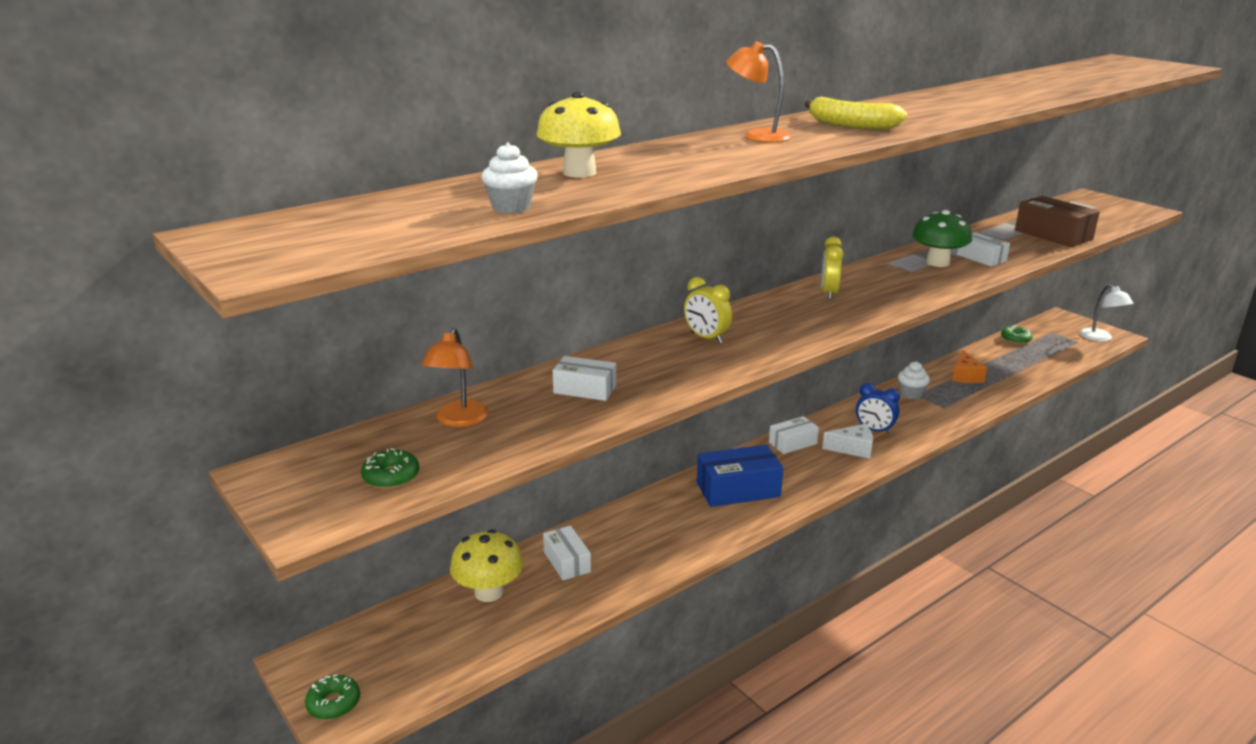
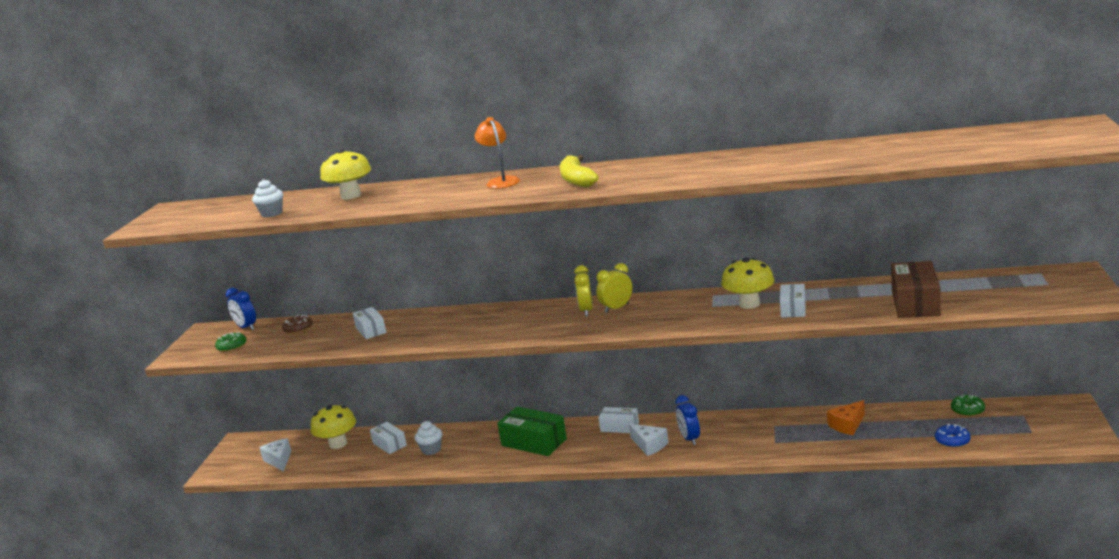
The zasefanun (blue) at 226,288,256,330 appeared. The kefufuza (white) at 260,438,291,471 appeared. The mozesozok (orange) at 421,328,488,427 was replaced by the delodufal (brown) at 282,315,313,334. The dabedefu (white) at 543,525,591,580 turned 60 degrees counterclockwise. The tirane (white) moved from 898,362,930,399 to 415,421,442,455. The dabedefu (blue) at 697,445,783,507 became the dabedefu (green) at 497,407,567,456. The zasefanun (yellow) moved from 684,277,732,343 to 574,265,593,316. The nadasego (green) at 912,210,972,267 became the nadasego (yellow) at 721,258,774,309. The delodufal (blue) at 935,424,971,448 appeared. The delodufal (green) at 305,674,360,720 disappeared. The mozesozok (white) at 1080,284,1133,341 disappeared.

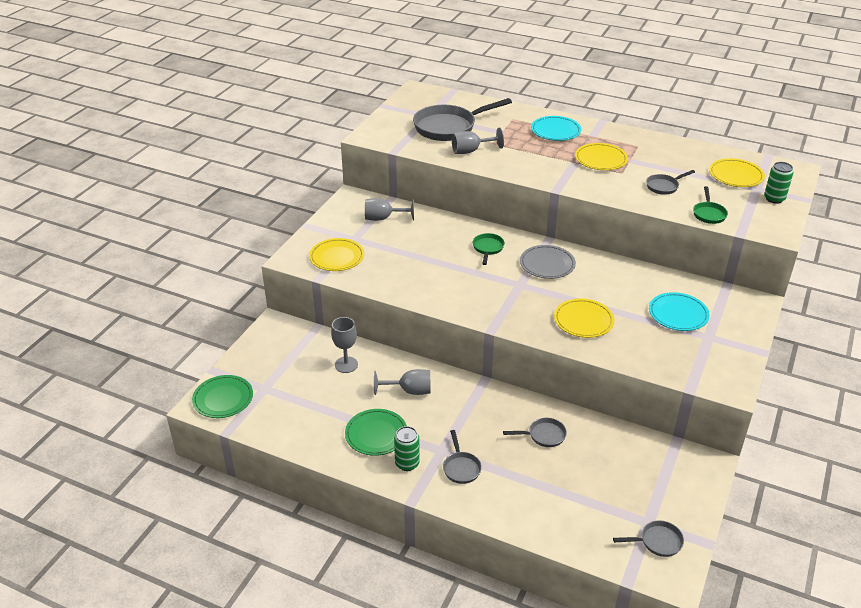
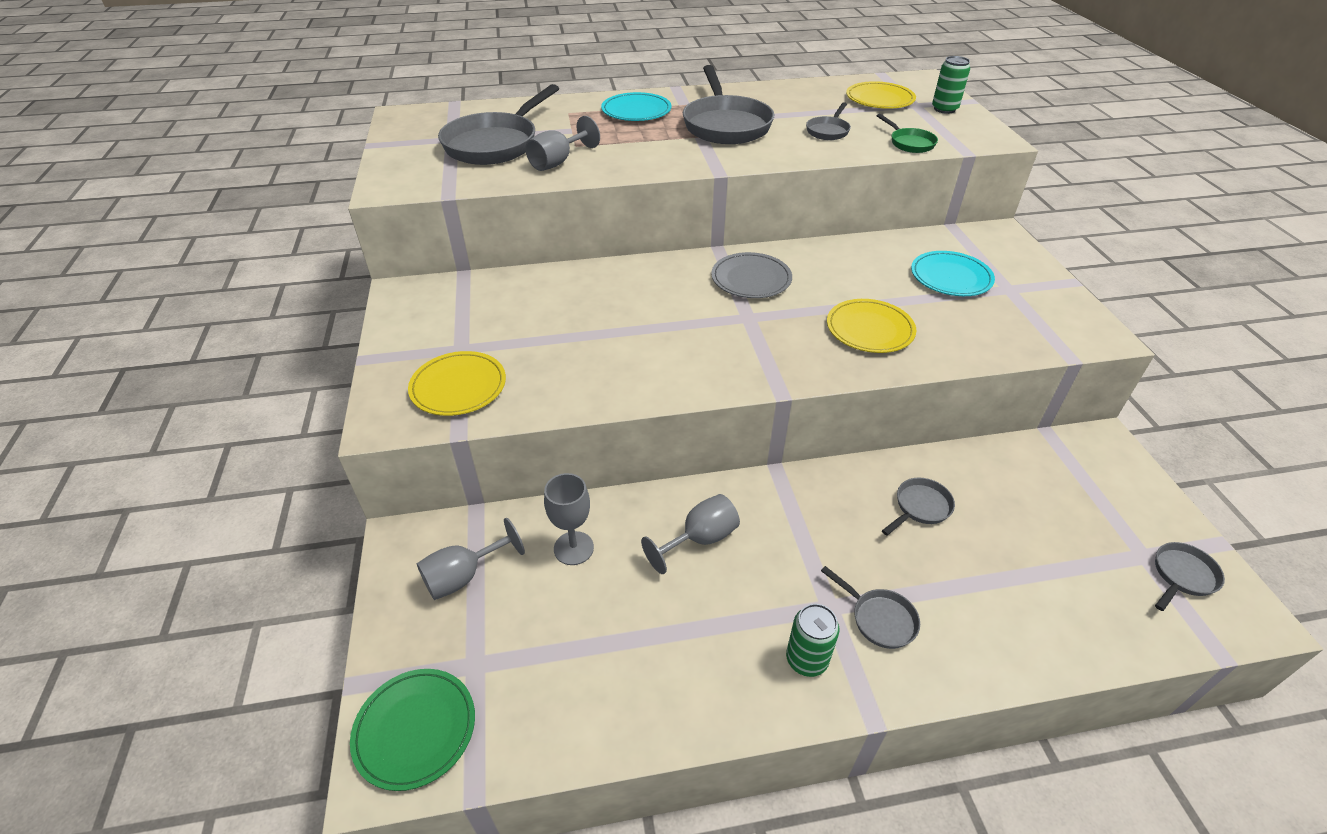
The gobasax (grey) moved from 365,198,414,221 to 417,517,525,600. The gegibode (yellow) at 575,143,628,170 was replaced by the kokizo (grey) at 683,65,774,144. The gegibode (green) at 345,409,407,456 disappeared. The kokizo (green) at 473,233,505,265 disappeared.

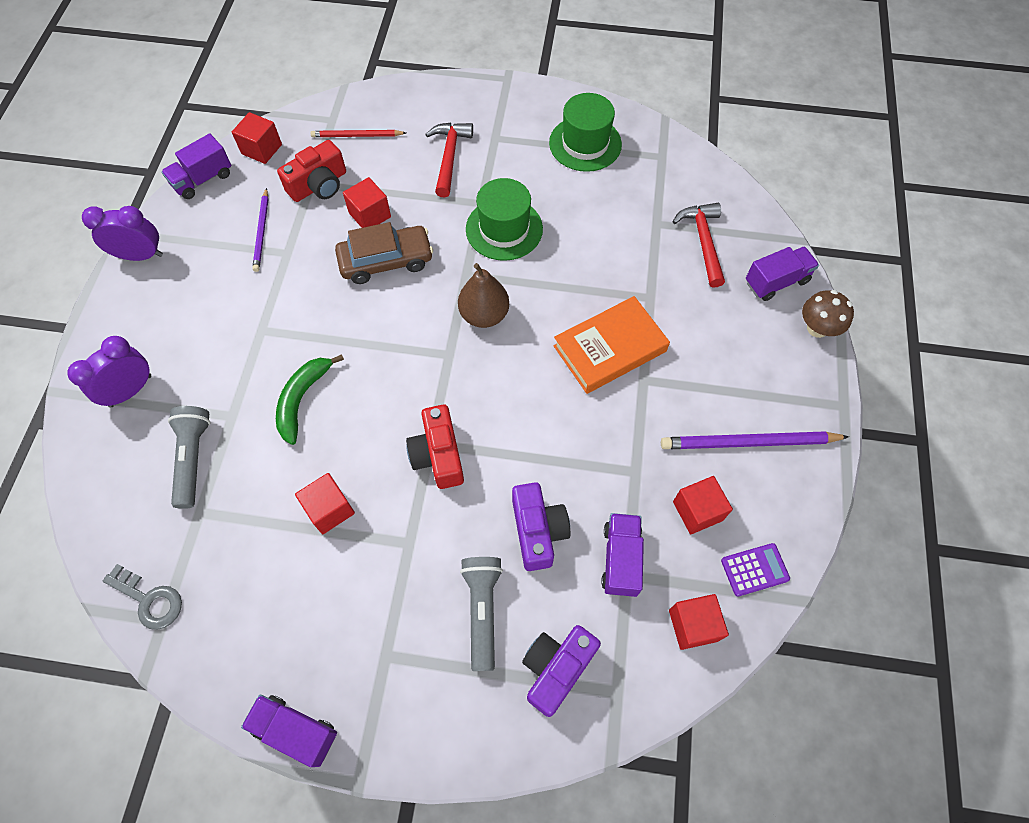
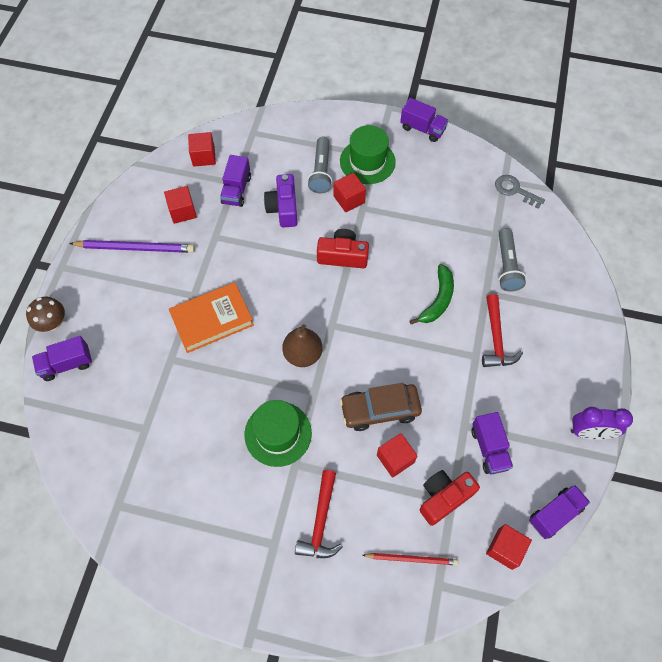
The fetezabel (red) at 406,405,464,489 turned 75 degrees counterclockwise. The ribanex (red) moved from 295,473,355,534 to 334,173,366,212. The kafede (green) moved from 549,93,622,172 to 340,125,396,184. The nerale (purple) at 252,188,269,272 was replaced by the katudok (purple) at 471,412,513,474. The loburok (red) moved from 672,203,725,288 to 482,294,523,367. The zasefanun (purple) at 67,336,151,407 disappeared. The fetezabel (purple) at 522,625,601,717 disappeared. The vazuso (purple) at 721,543,790,597 disappeared.

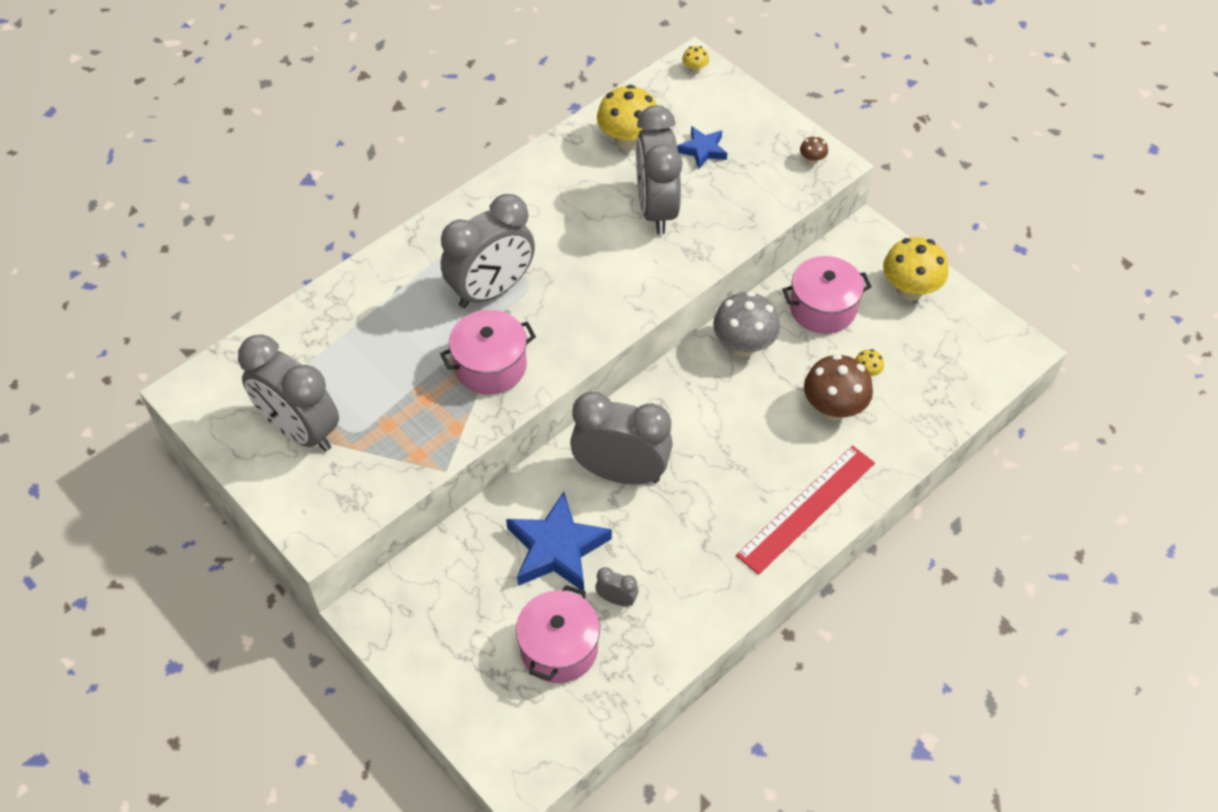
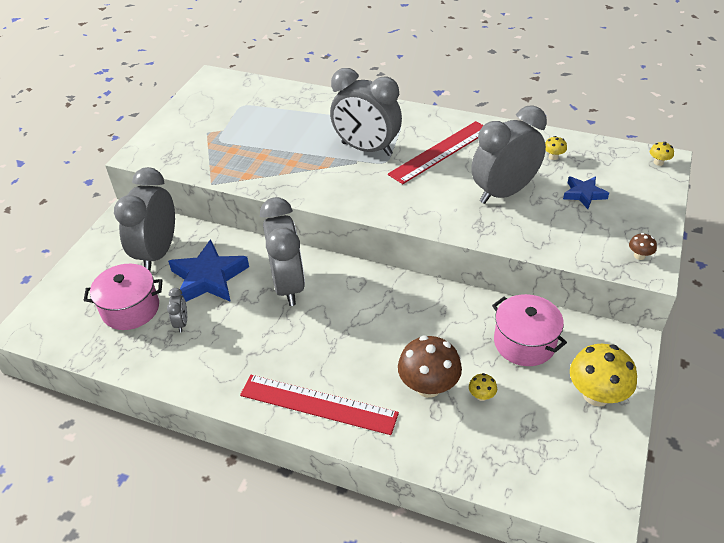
The zasefanun (grey) moved from 238,335,339,452 to 114,167,175,271. The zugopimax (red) at 388,121,483,184 appeared. The nadasego (yellow) at 597,85,657,150 changed to 0.45 times the size. The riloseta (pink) at 440,310,536,394 disappeared. The nadasego (grey) at 713,291,780,357 disappeared.

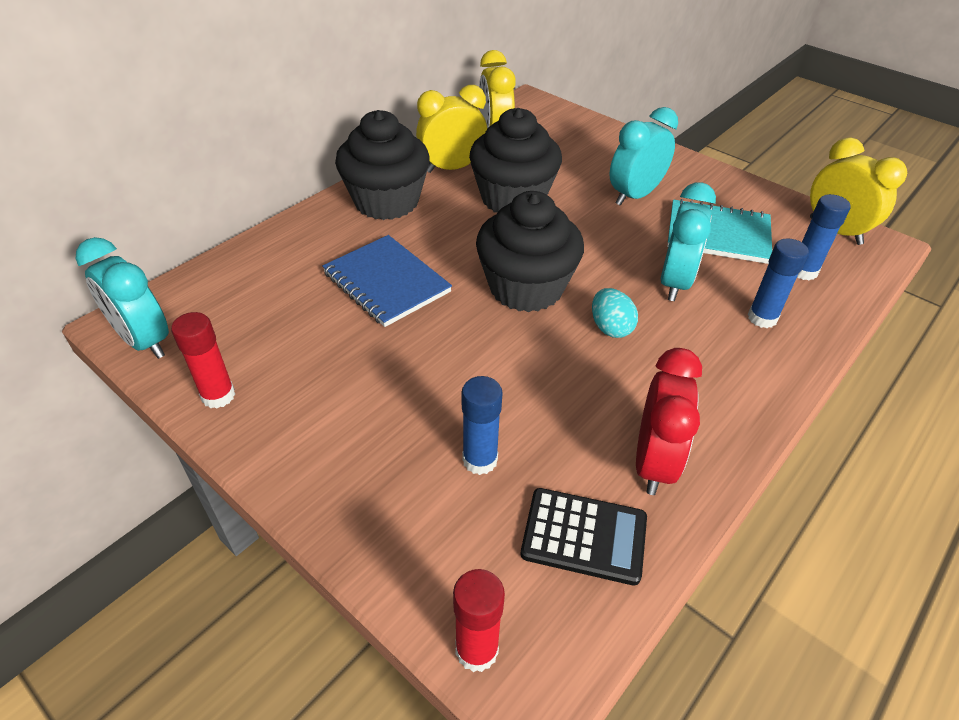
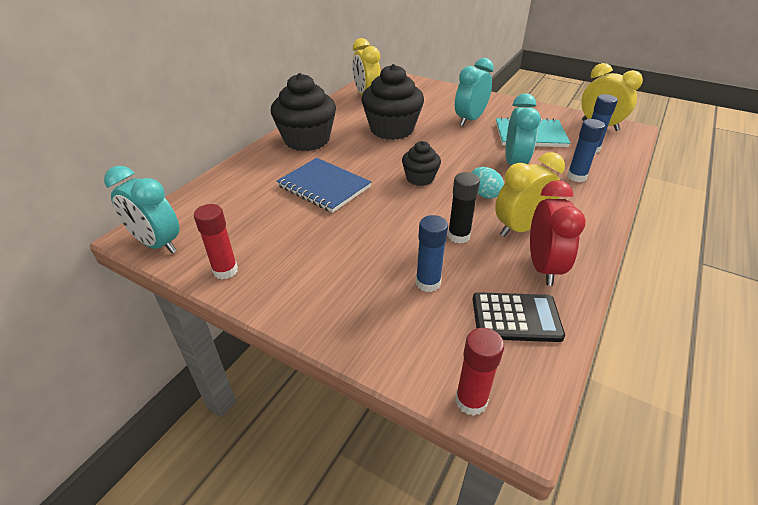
The tirane (black) at 476,191,584,312 changed to 0.54 times the size. The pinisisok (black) at 448,172,480,244 appeared. The zasefanun (yellow) moved from 416,85,487,173 to 495,152,565,237.

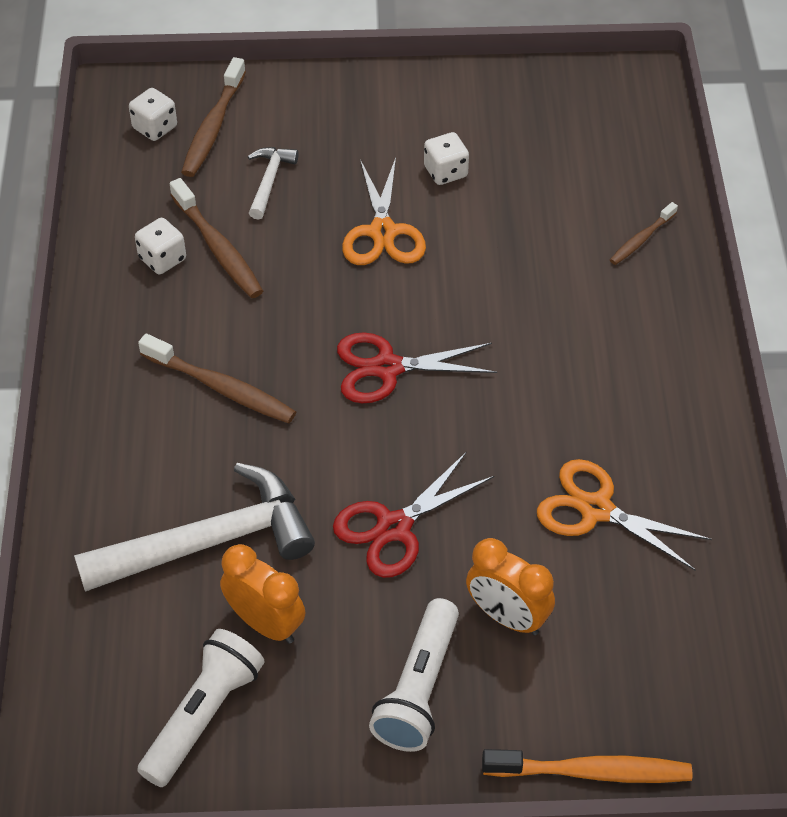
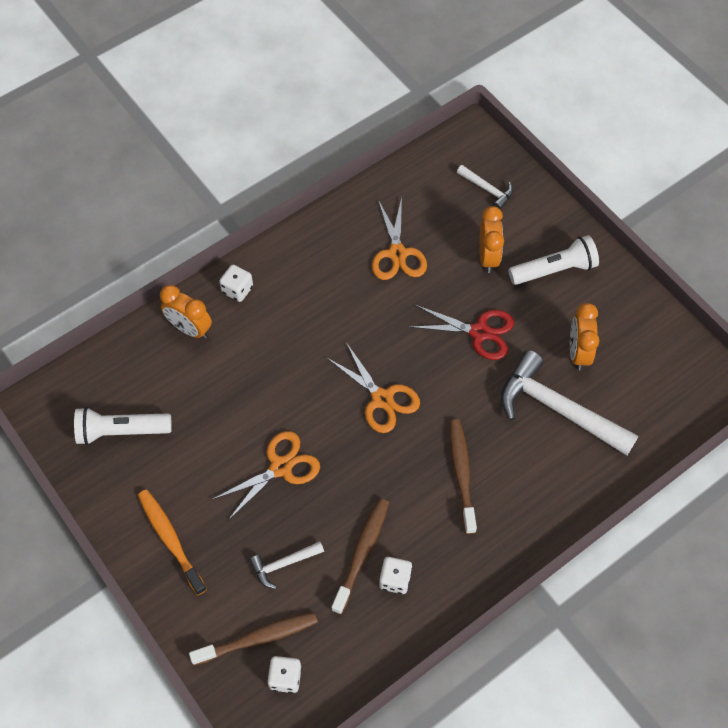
The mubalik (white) moved from 137,629,265,787 to 74,407,172,445. The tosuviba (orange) moved from 482,749,692,783 to 138,490,207,596. The tosuviba (brown) at 610,202,678,265 was replaced by the zasefanun (orange) at 160,285,212,339. The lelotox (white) moved from 424,132,469,185 to 219,265,253,302. The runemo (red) at 337,333,497,403 became the runemo (orange) at 326,342,420,433. The loburok (white) at 457,165,513,210 appeared.

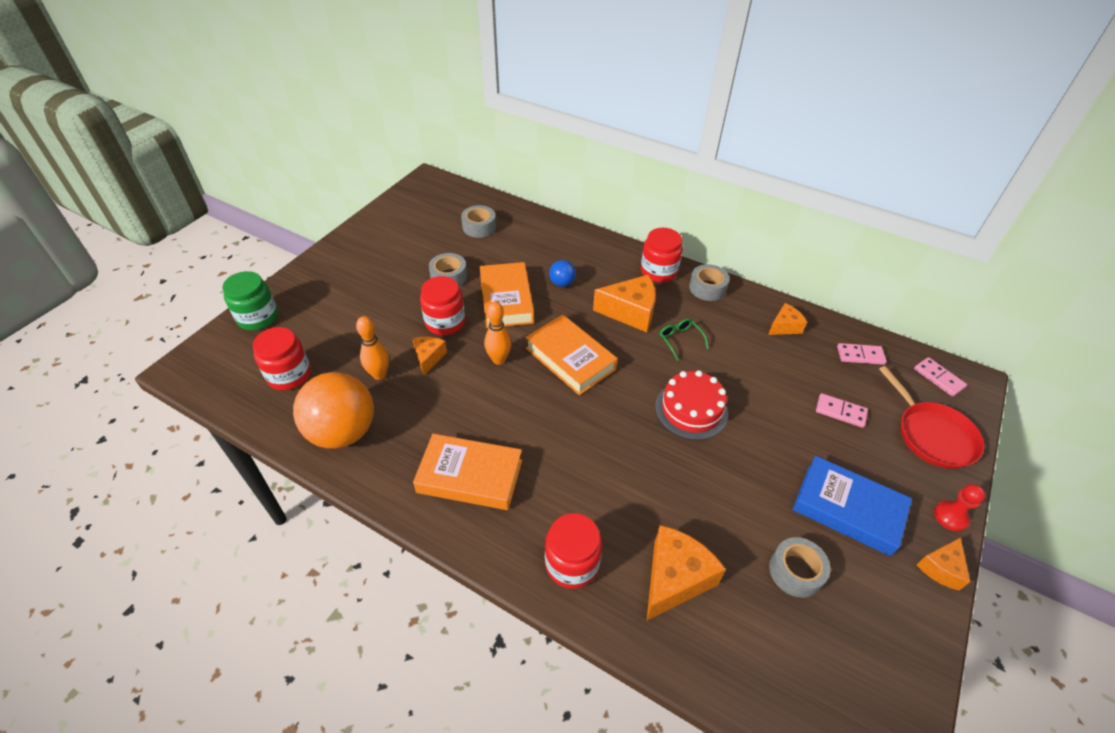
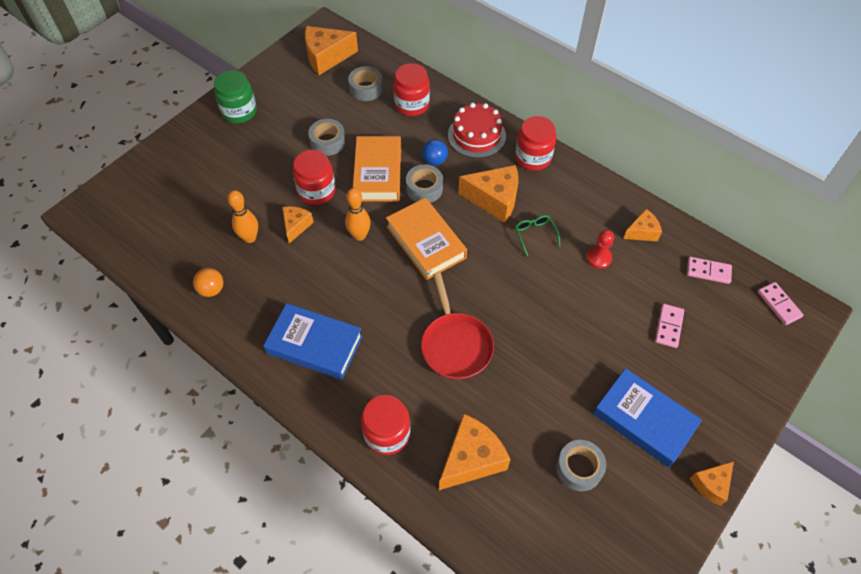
The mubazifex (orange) at 293,372,374,449 changed to 0.44 times the size. The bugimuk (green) moved from 222,271,278,331 to 214,70,257,123. The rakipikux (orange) at 413,434,522,510 became the rakipikux (blue) at 263,303,363,380. The kefufuza (orange) at 305,26,358,75 appeared. The bugimuk (red) moved from 253,327,311,390 to 393,63,430,116. The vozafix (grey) moved from 689,264,730,301 to 406,165,443,203. The kokizo (red) moved from 879,366,984,469 to 421,273,494,379. The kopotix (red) moved from 655,370,728,440 to 448,103,506,158. The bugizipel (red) moved from 934,484,986,531 to 586,230,614,269. The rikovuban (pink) at 816,393,868,428 turned 75 degrees clockwise.

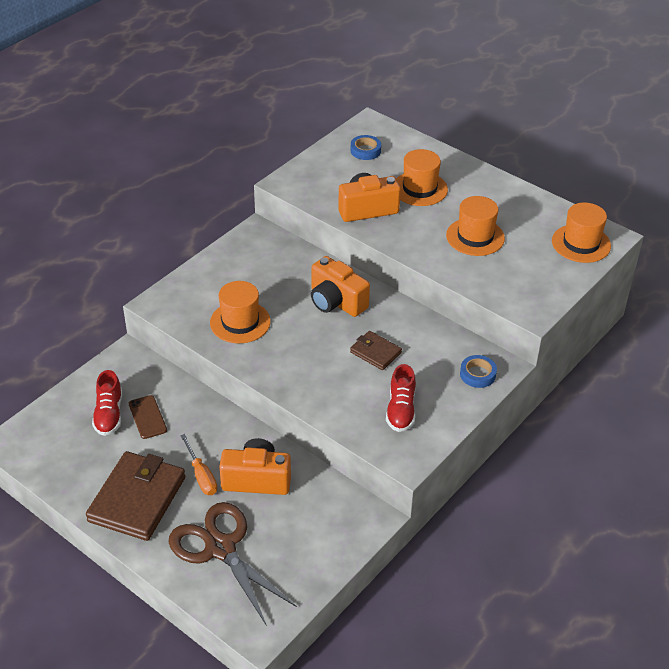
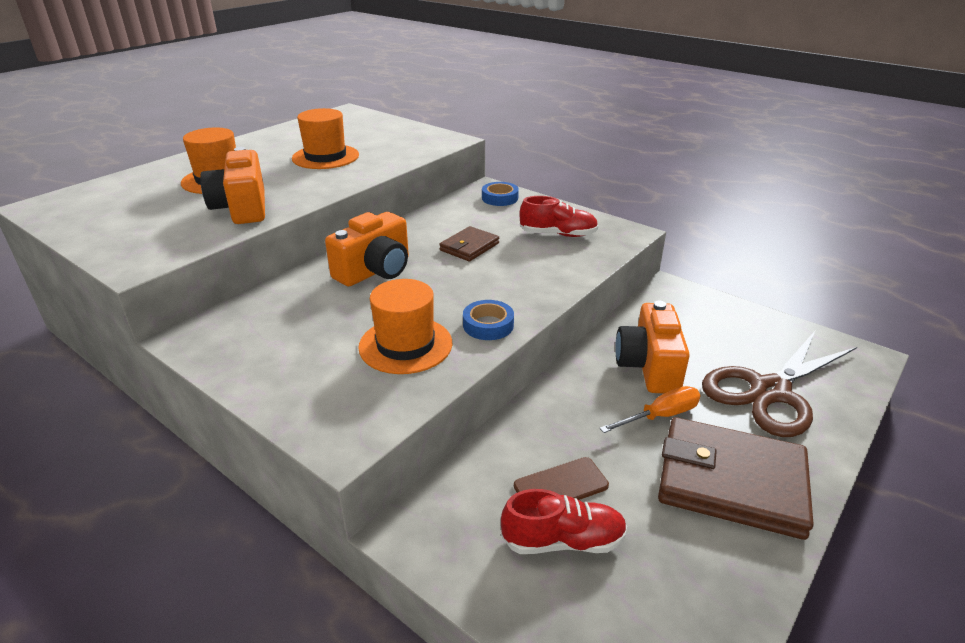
The vozafix (blue) moved from 350,135,381,160 to 463,300,514,340. The kafede (orange) at 552,203,611,263 disappeared.

